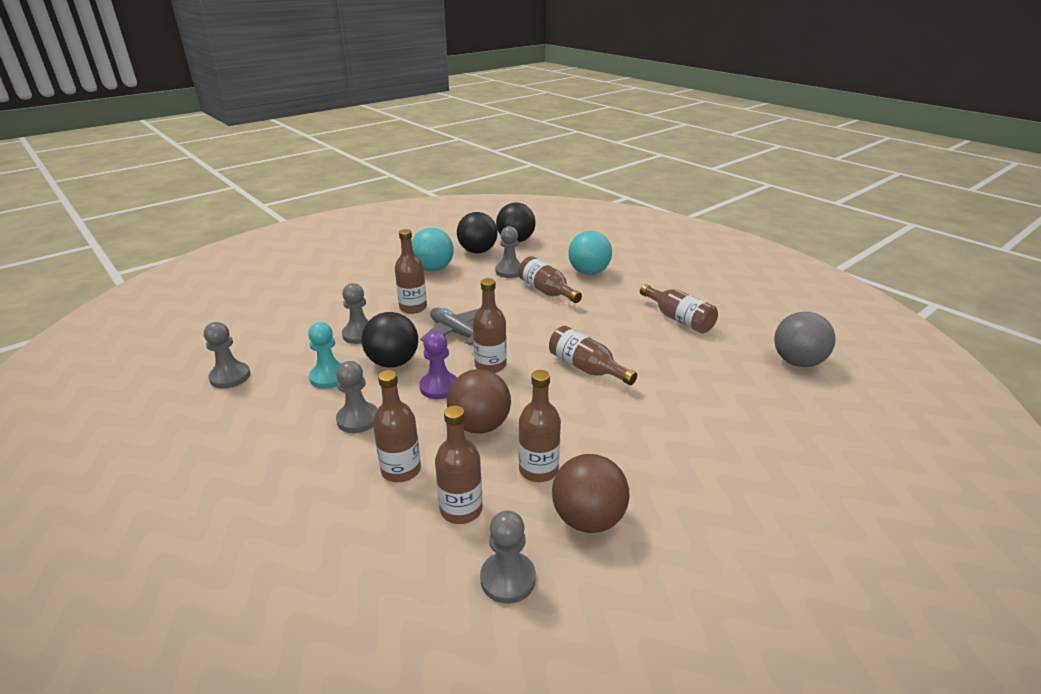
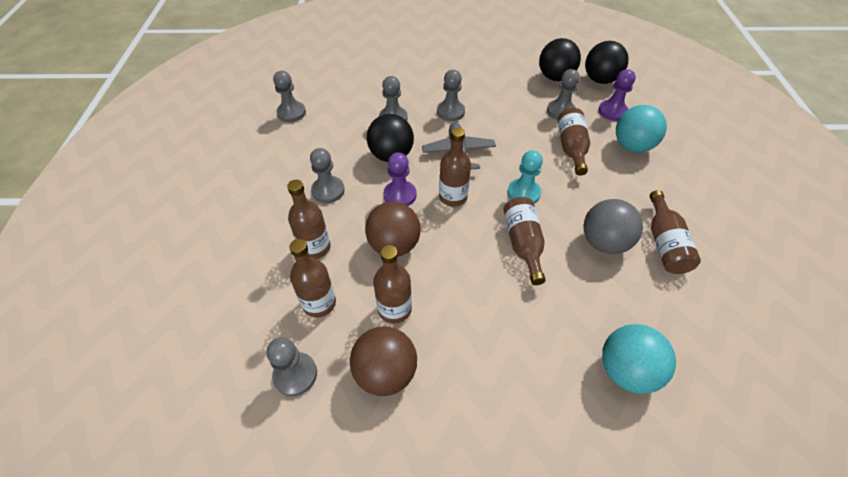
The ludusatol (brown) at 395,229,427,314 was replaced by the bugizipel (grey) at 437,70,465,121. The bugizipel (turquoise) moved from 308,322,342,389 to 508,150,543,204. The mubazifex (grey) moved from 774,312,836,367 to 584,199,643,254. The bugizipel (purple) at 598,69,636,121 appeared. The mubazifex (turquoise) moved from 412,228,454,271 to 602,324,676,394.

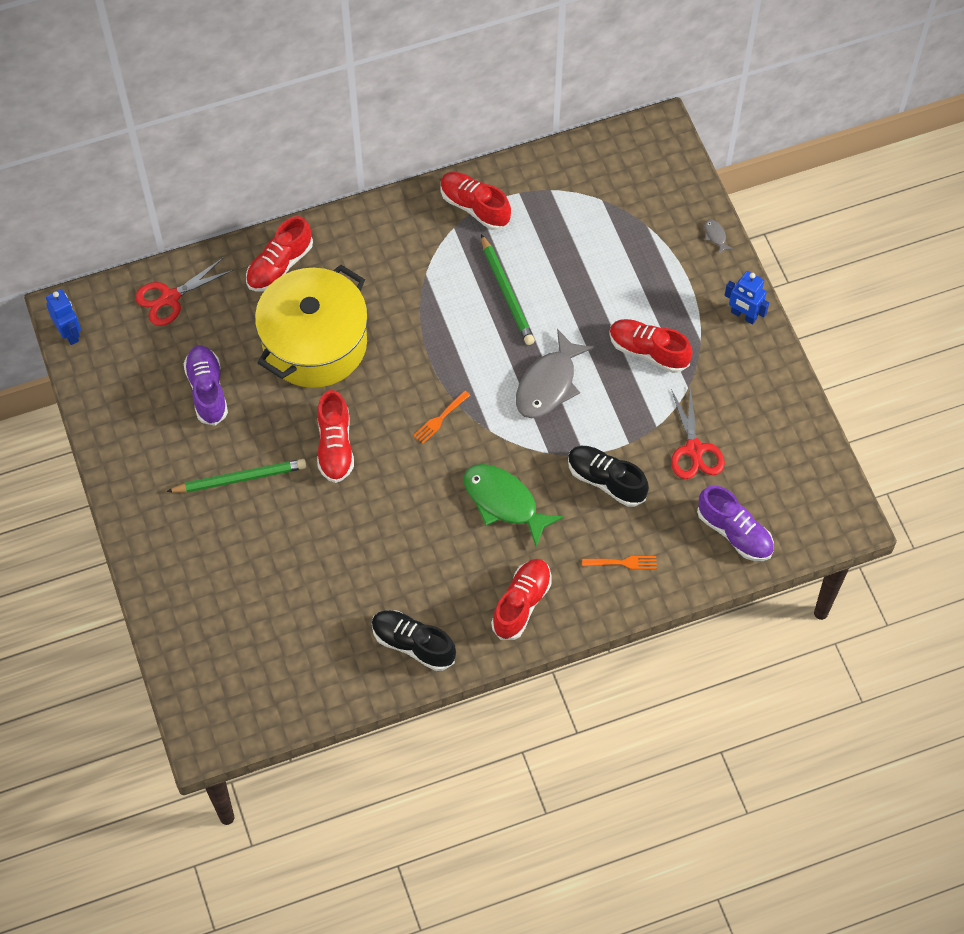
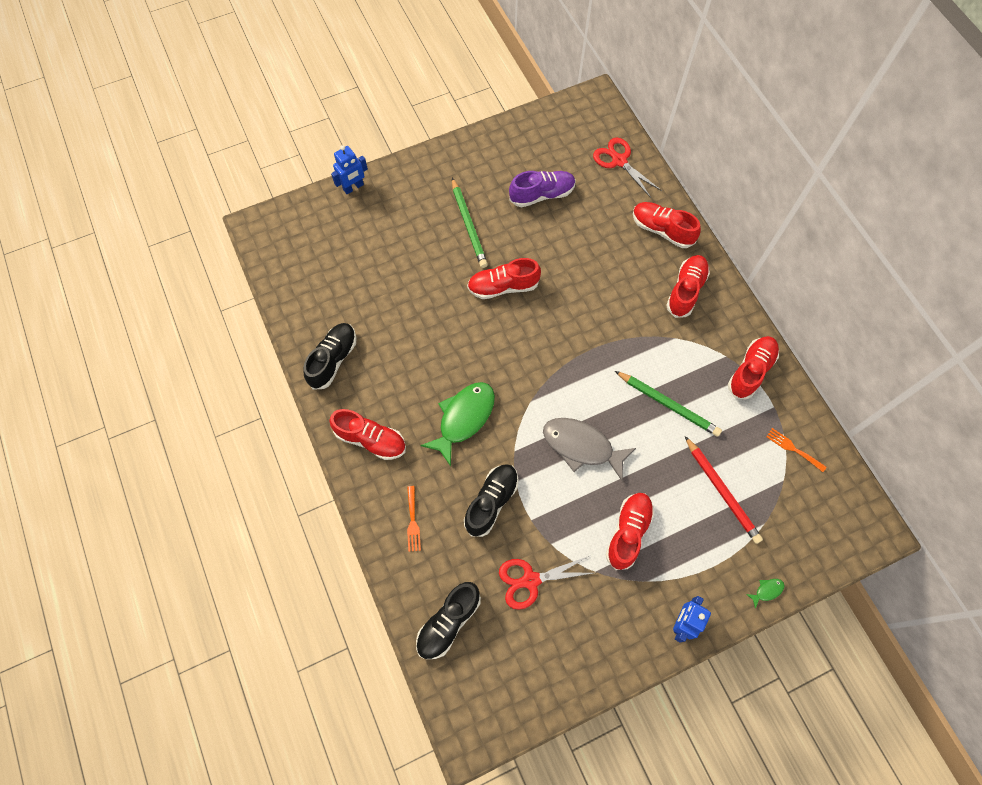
The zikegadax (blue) moved from 46,289,81,345 to 331,145,368,194. The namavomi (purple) at 697,485,774,561 became the namavomi (black) at 416,582,481,659. The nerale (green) at 481,234,535,345 turned 120 degrees counterclockwise. The namavomi (red) at 666,255,710,318 appeared. The nerale (red) at 685,436,763,544 appeared. The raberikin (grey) at 704,219,733,254 became the raberikin (green) at 746,579,784,609. The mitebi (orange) moved from 413,390,470,444 to 766,428,826,472. The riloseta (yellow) at 255,264,368,388 disappeared.

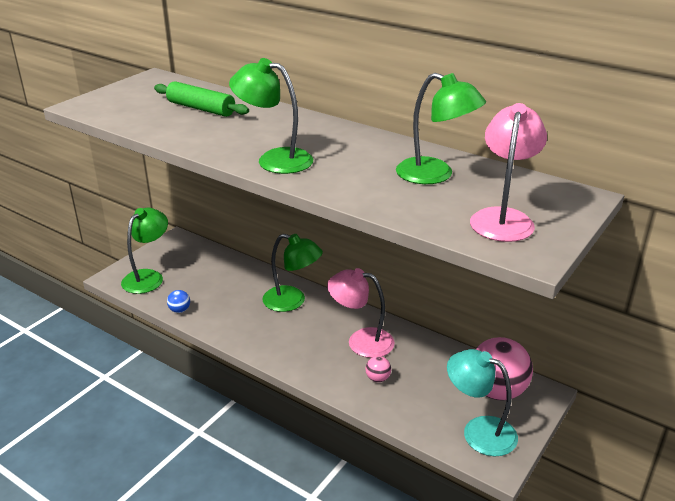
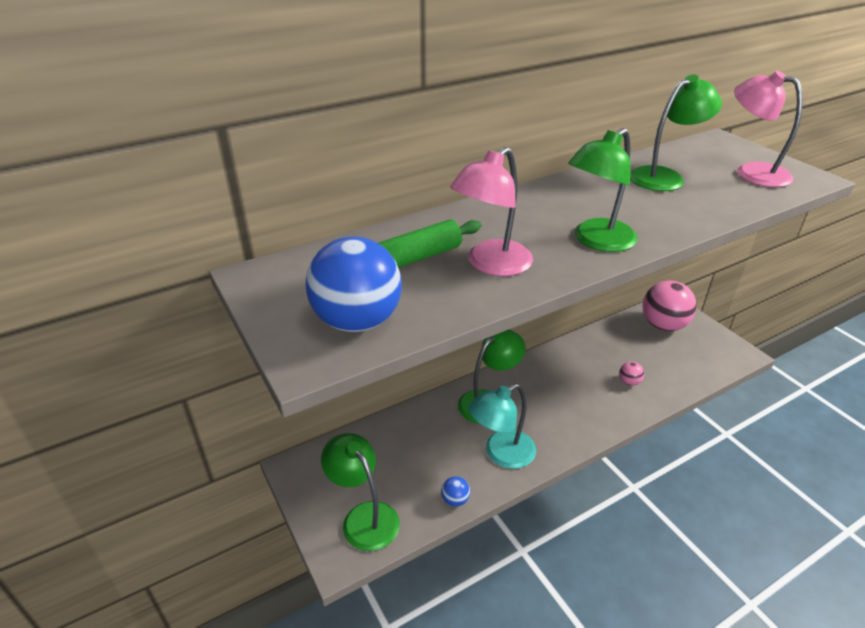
The mubazifex (blue) at 305,237,402,332 appeared. The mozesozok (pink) moved from 327,268,395,358 to 450,147,533,276. The mozesozok (turquoise) moved from 447,349,518,456 to 469,384,536,469.

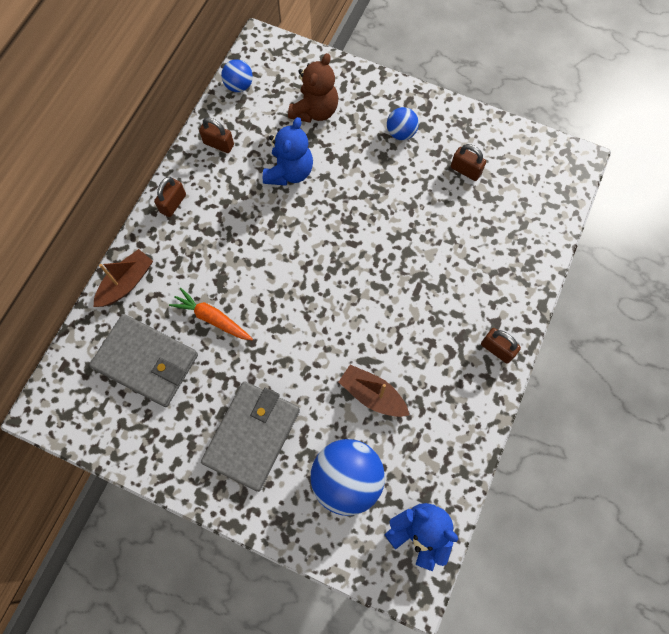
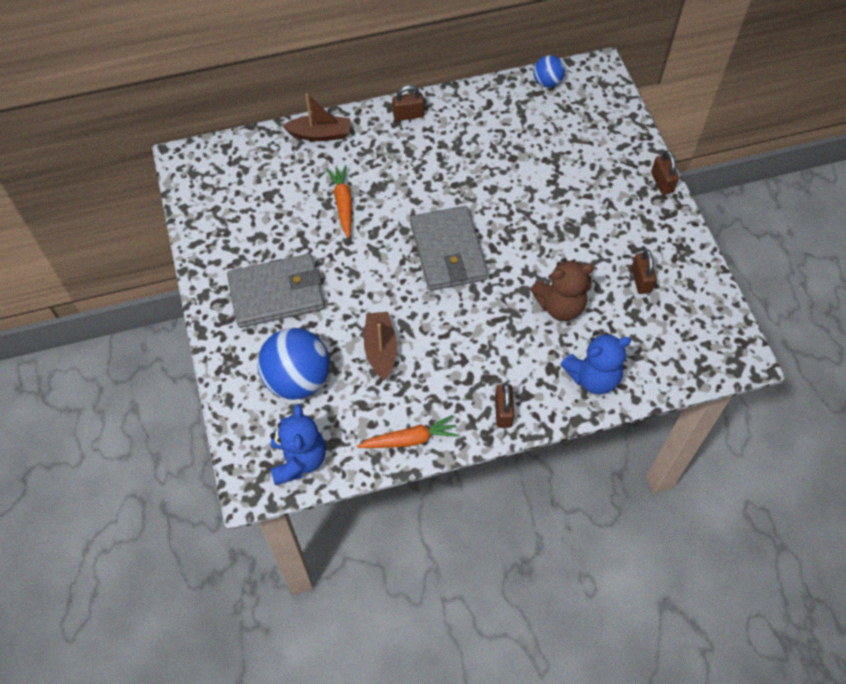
The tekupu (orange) at 357,415,459,448 appeared. The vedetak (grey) moved from 89,314,198,407 to 410,206,488,291. The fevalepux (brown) moved from 288,53,338,123 to 530,258,594,321. The fevalepux (blue) moved from 263,117,313,186 to 561,332,631,394. The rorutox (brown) moved from 199,117,234,153 to 651,150,679,195. The mubazifex (blue) at 387,107,419,140 disappeared.

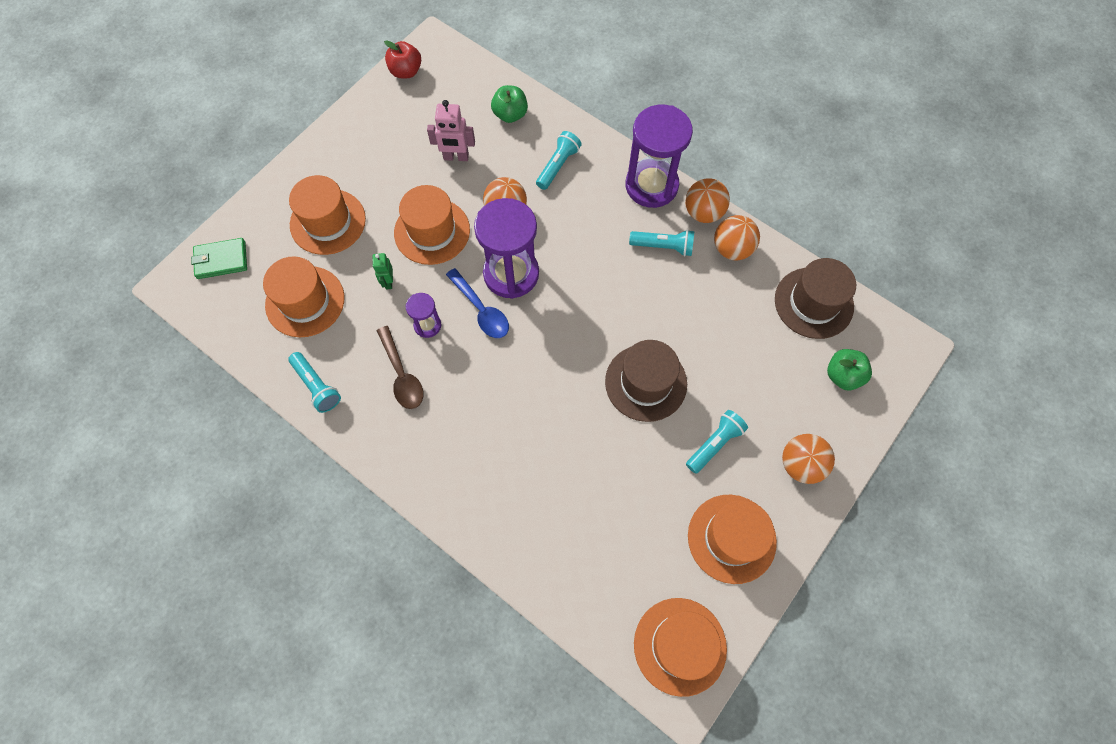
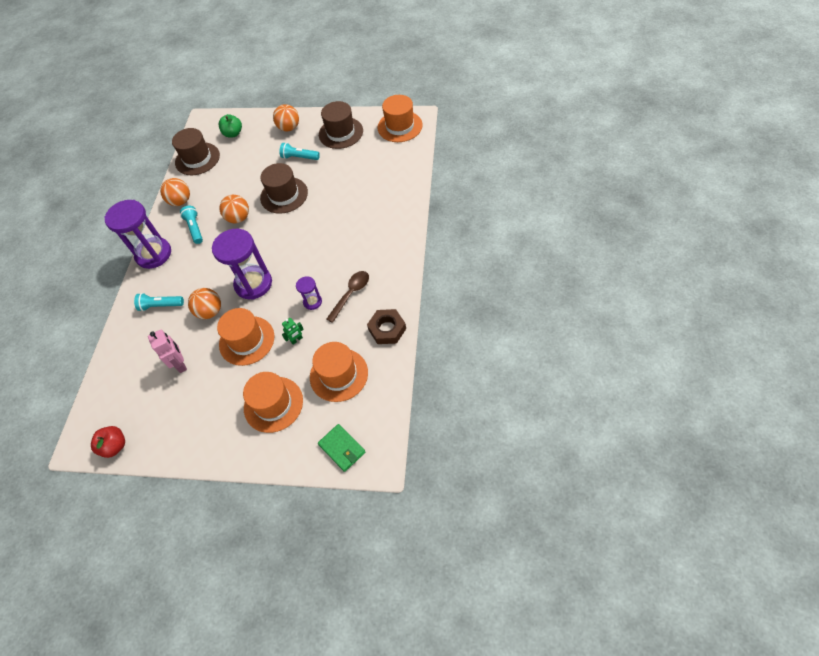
The mubazifex (orange) moved from 685,178,730,223 to 219,195,249,223. The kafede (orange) at 688,495,777,584 became the kafede (brown) at 319,101,363,149. The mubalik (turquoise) at 288,352,341,413 was replaced by the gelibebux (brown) at 367,309,406,344. The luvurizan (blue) at 446,268,509,338 disappeared. The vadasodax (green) at 491,85,528,123 disappeared.

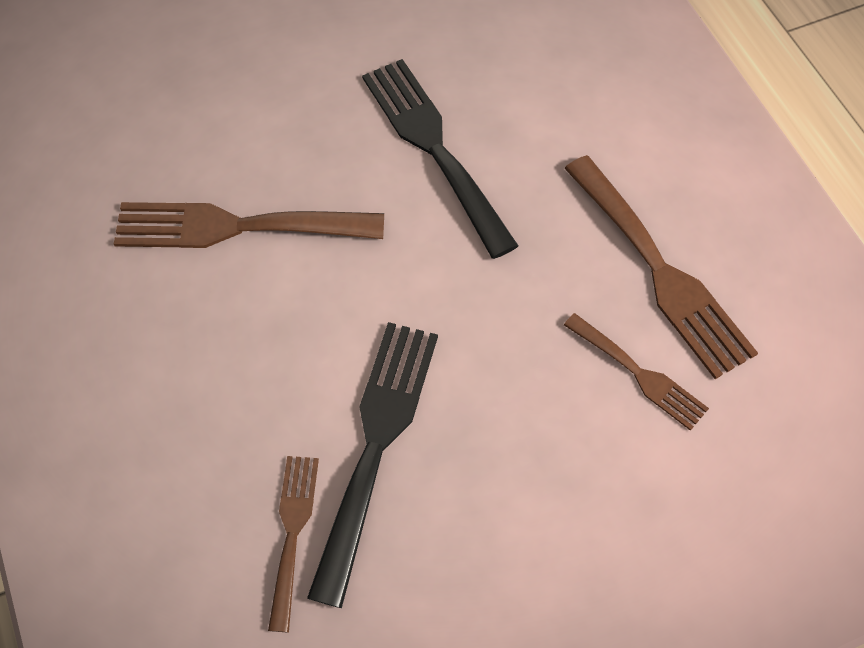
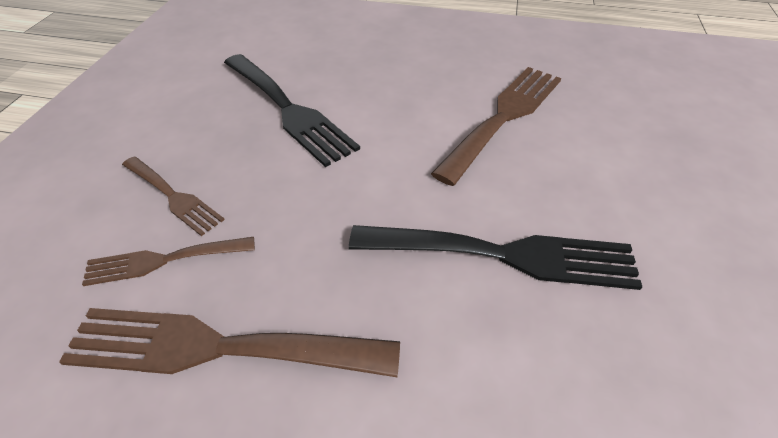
The mitebi (brown) moved from 268,456,319,632 to 122,157,224,236.

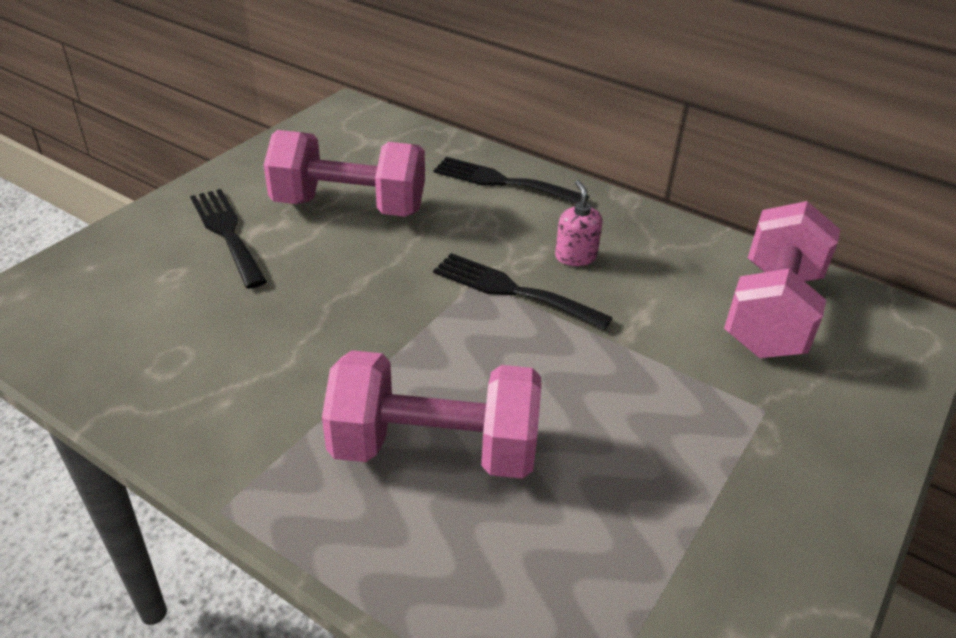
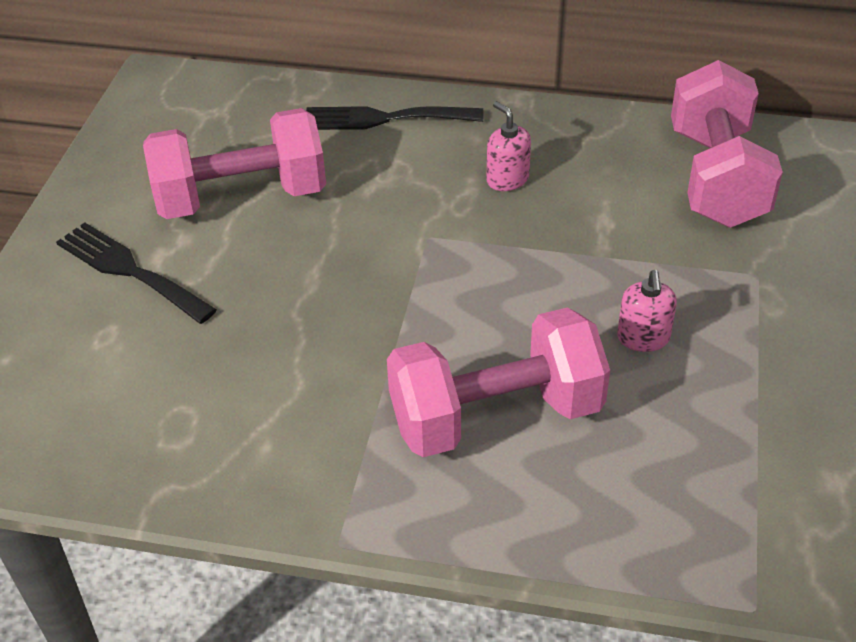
The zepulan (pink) at 617,270,677,352 appeared. The mitebi (black) at 433,253,613,330 disappeared.

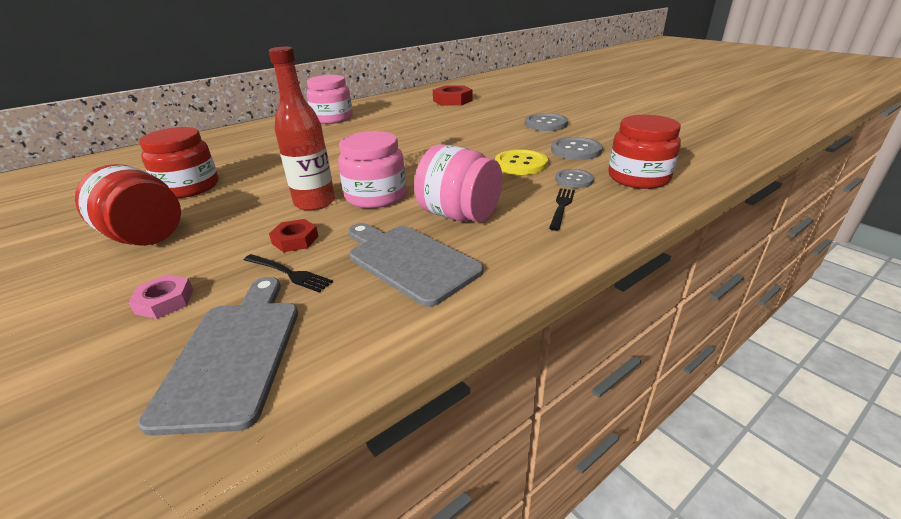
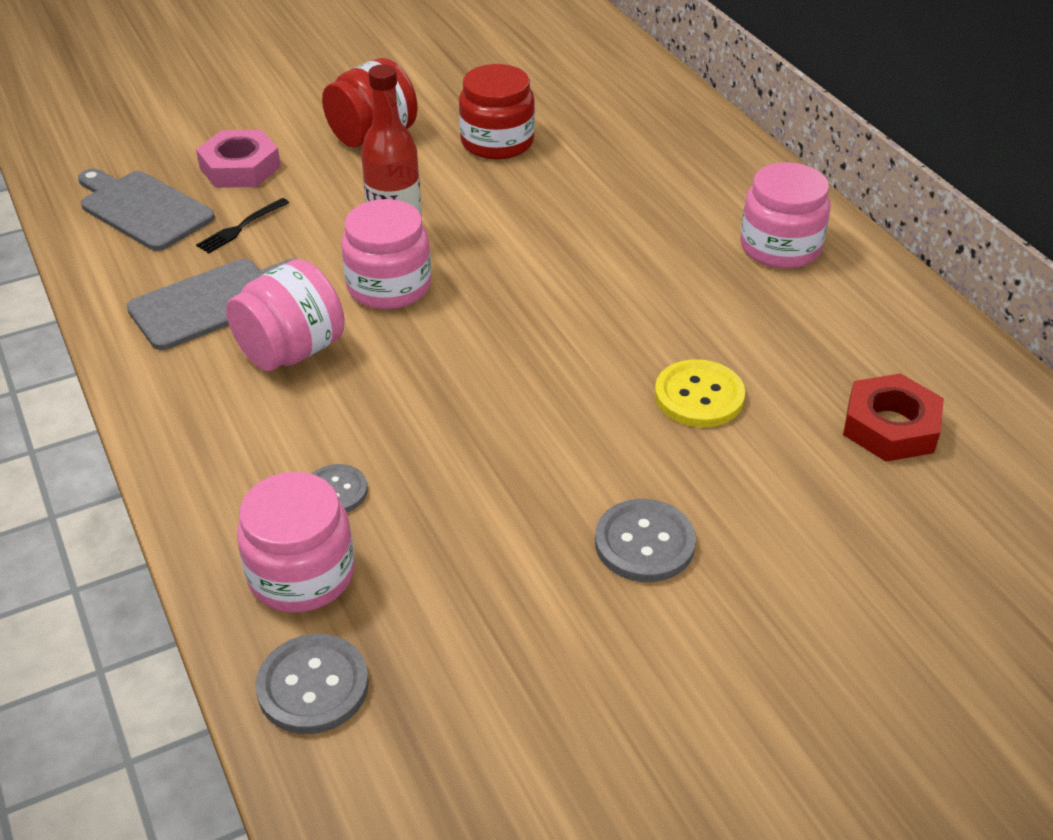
The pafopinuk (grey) at 138,277,298,436 turned 150 degrees counterclockwise. The gelibebux (pink) at 128,274,193,319 changed to 1.71 times the size. The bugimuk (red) at 609,115,681,189 became the bugimuk (pink) at 237,472,355,613. The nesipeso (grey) moved from 551,137,603,160 to 256,634,369,734. The nesipeso (yellow) moved from 495,149,548,175 to 655,359,745,427. The gelibebux (red) at 269,219,319,252 disappeared. The mitebi (black) at 549,188,575,231 disappeared.

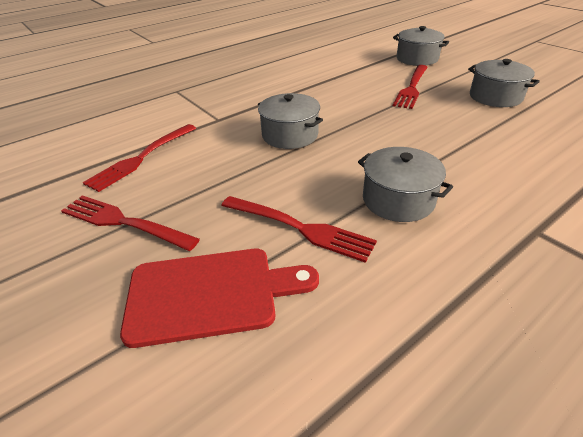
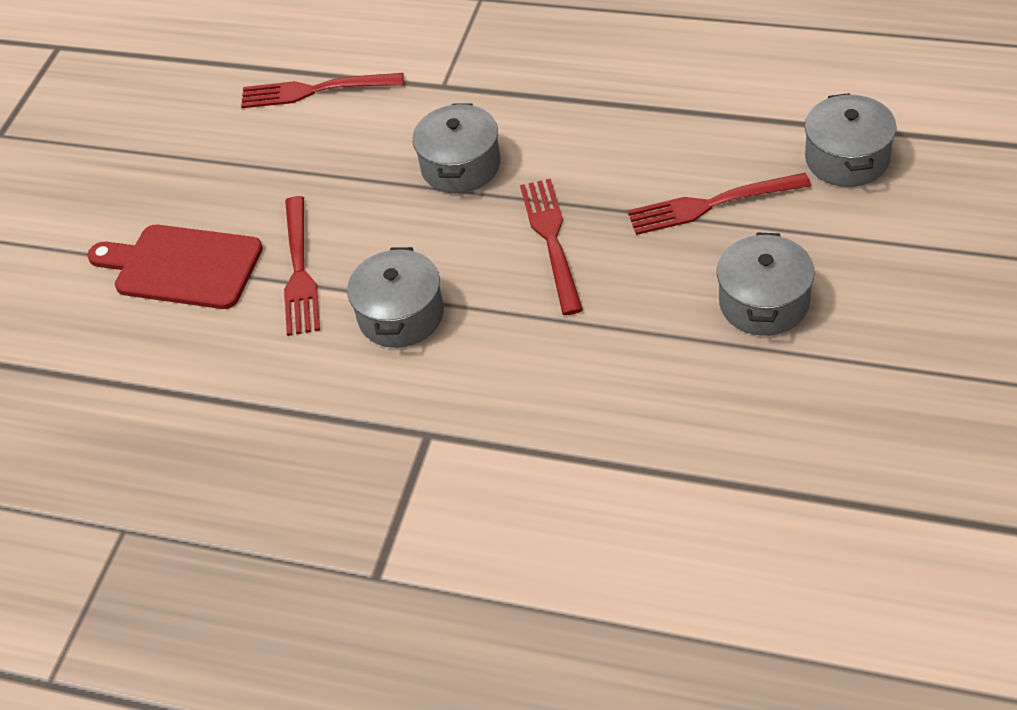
The pafopinuk (red) at 120,249,319,348 turned 150 degrees clockwise. The mitebi (red) moved from 61,195,200,251 to 520,179,583,315.

